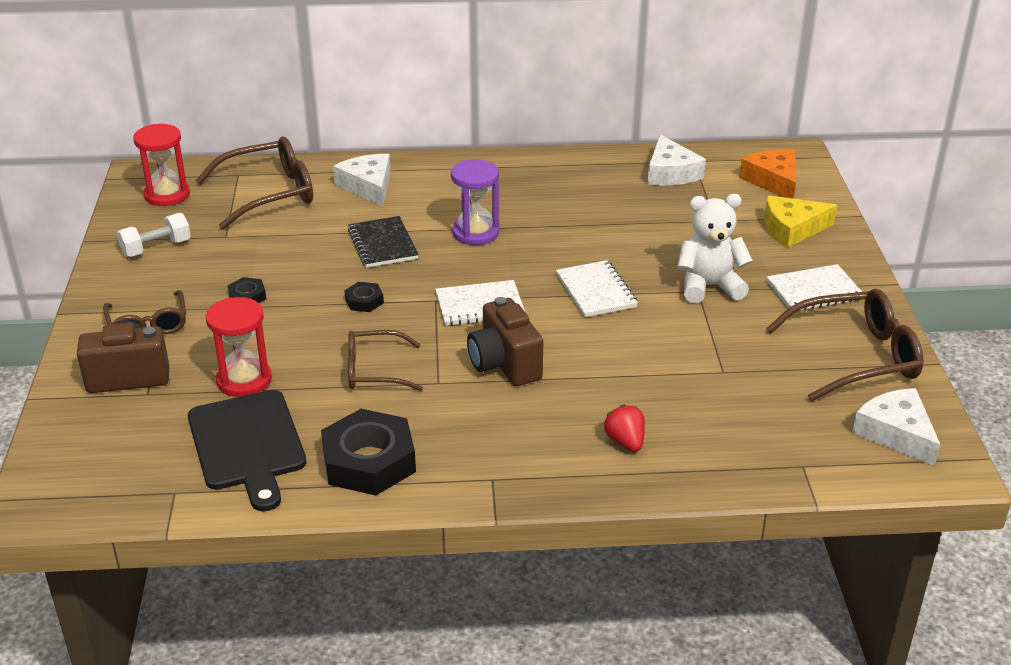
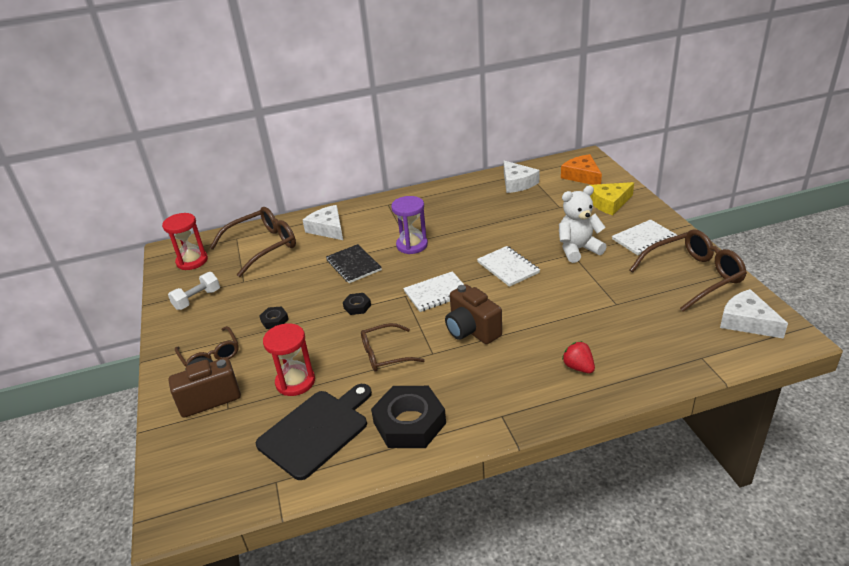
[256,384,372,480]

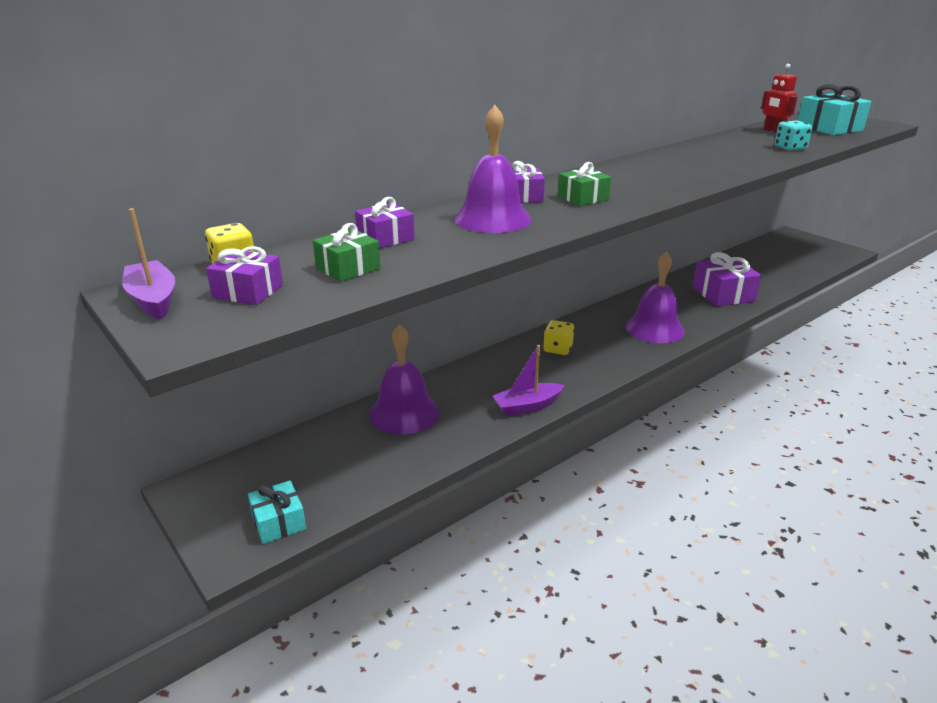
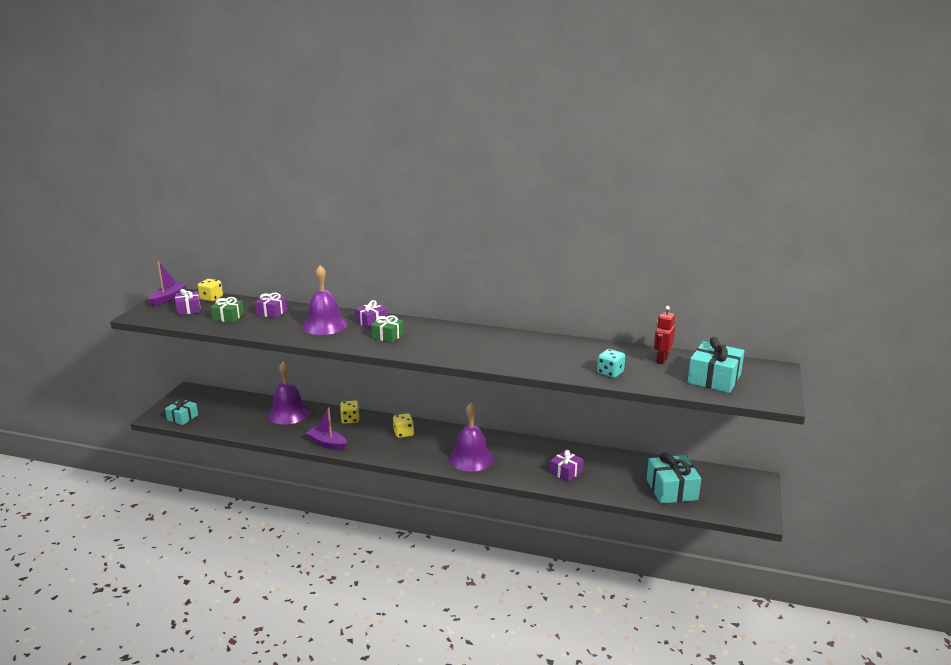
[550,450,583,482]
[340,400,359,424]
[647,453,701,504]

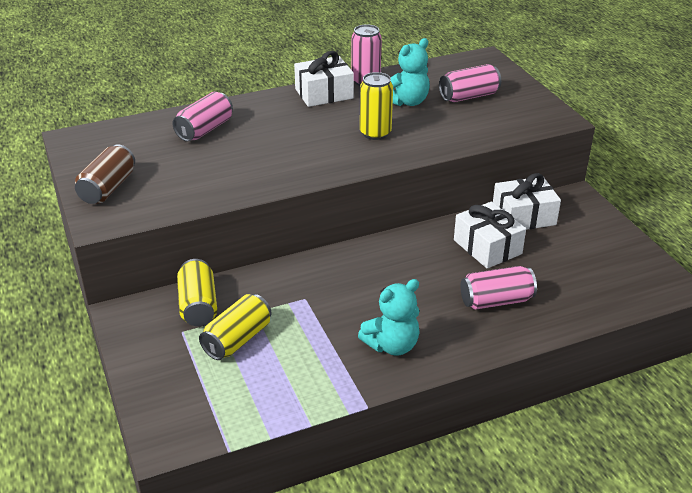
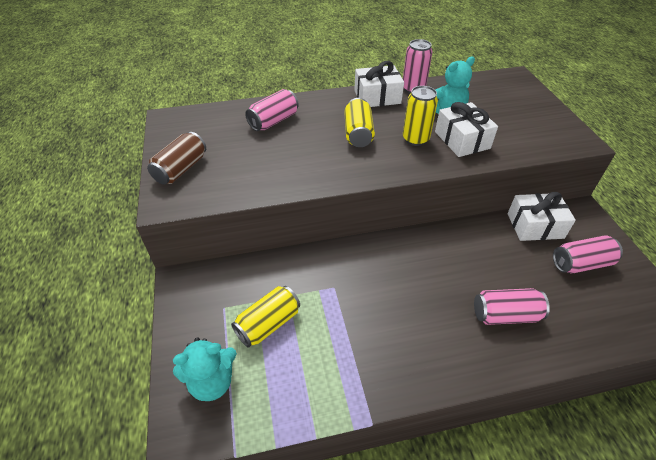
[344,98,375,147]
[173,337,237,401]
[553,235,623,274]
[435,102,498,157]

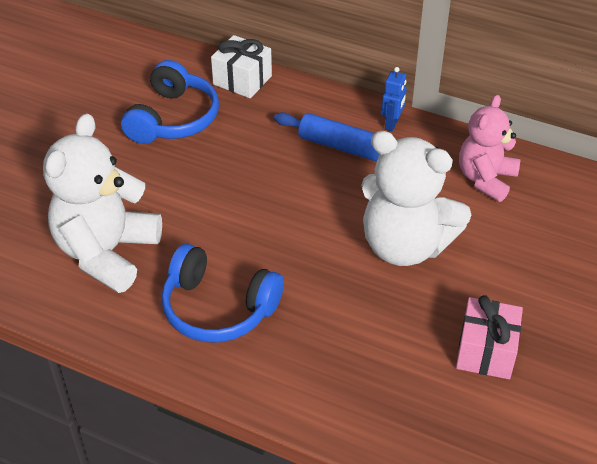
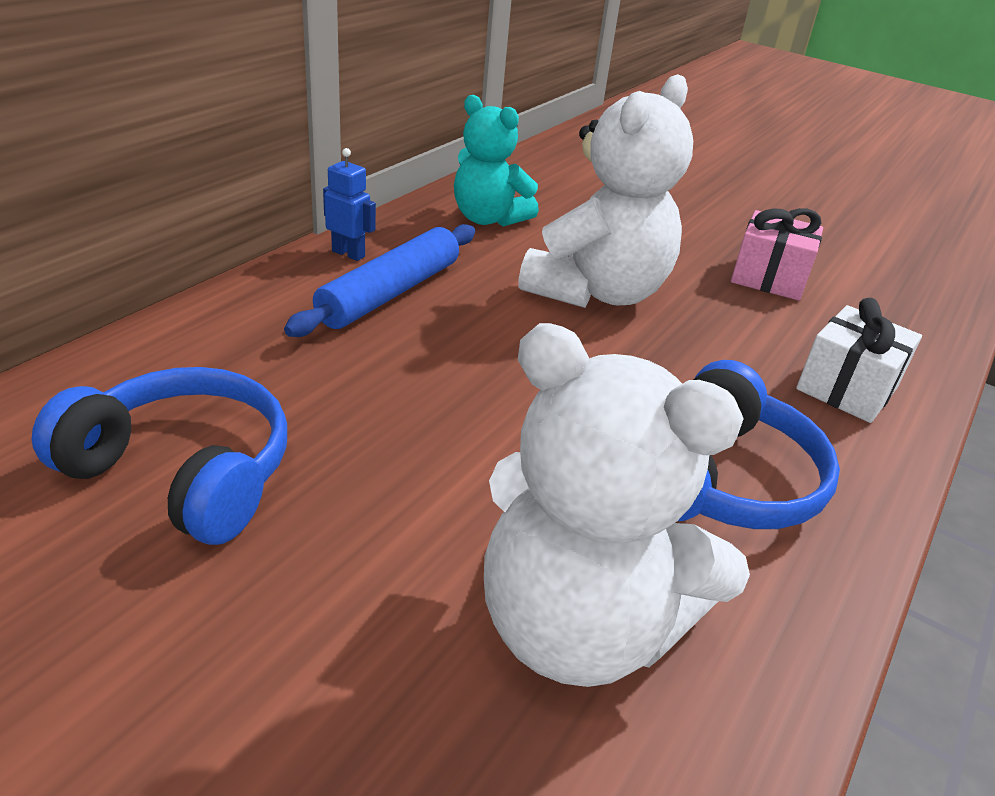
[796,298,922,423]
[454,95,539,227]

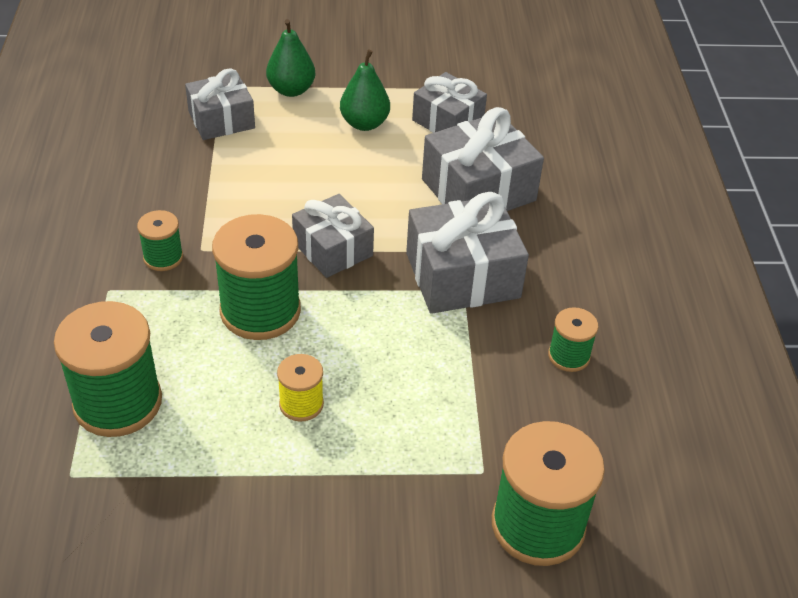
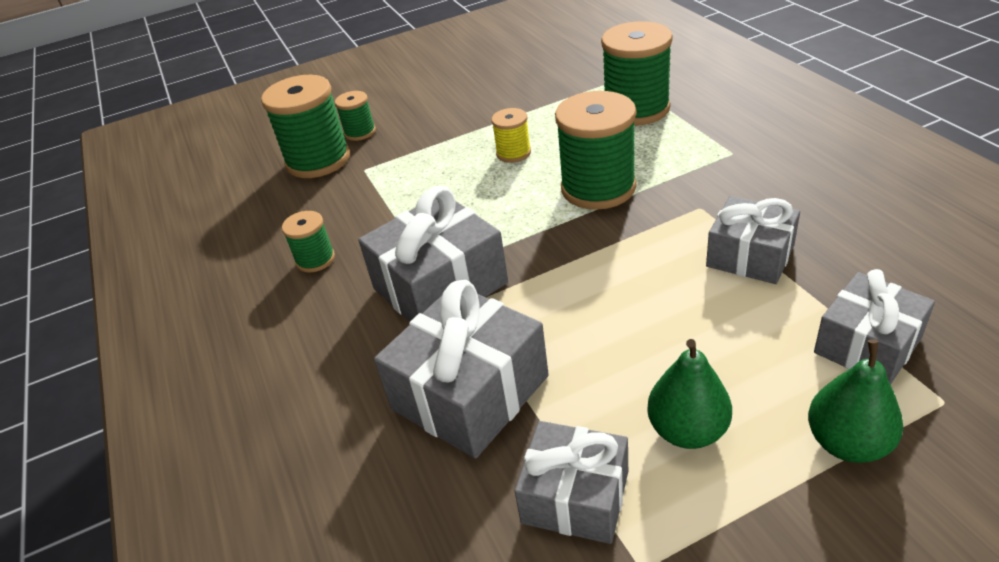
[335,91,376,141]
[706,196,800,284]

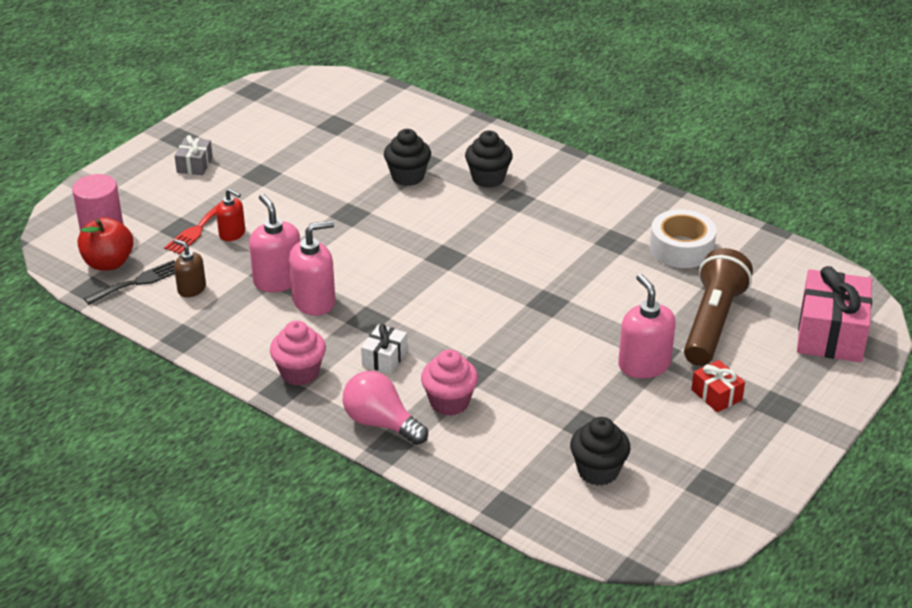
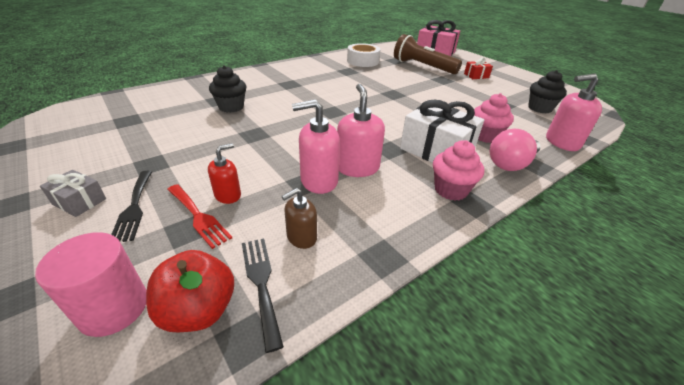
[400,100,484,163]
[465,130,513,188] (first image)
[546,74,602,151]
[111,171,152,242]

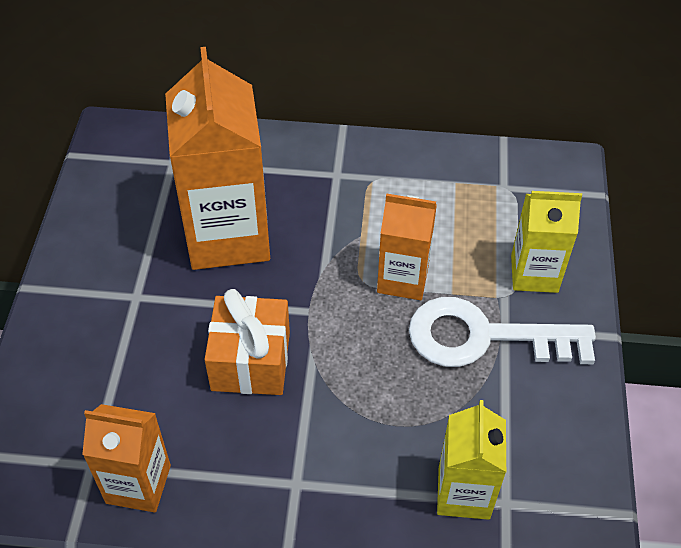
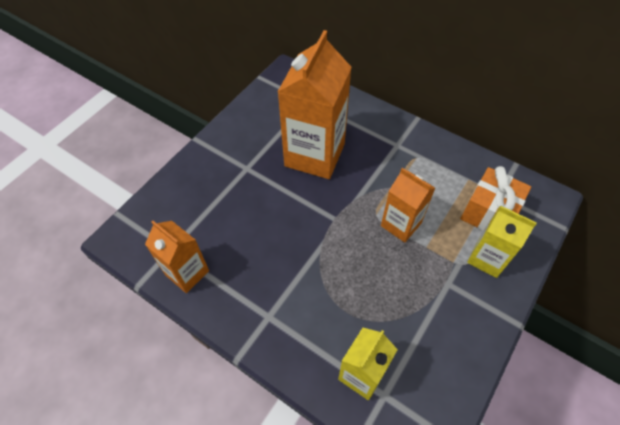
[460,166,531,231]
[409,297,596,367] (first image)

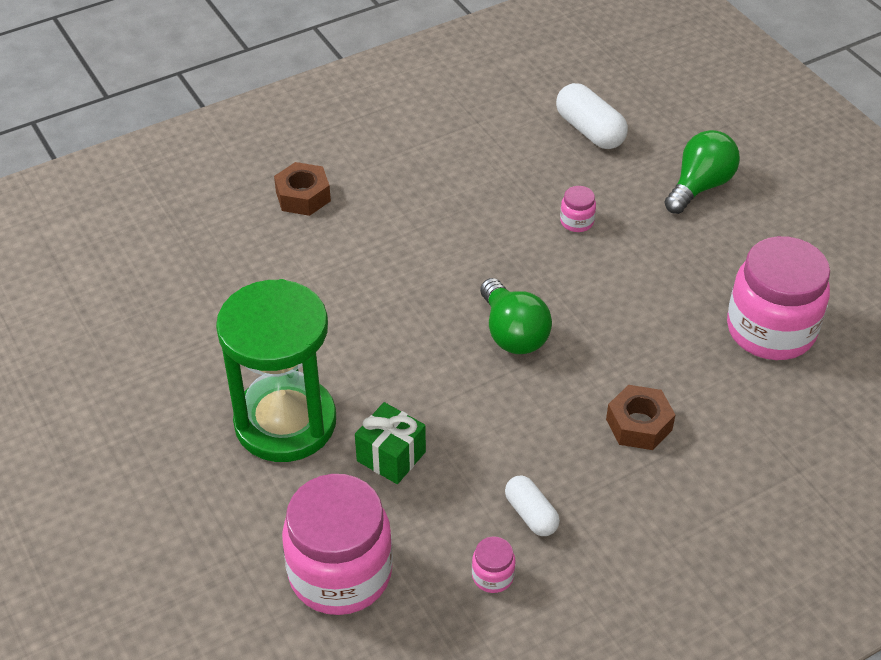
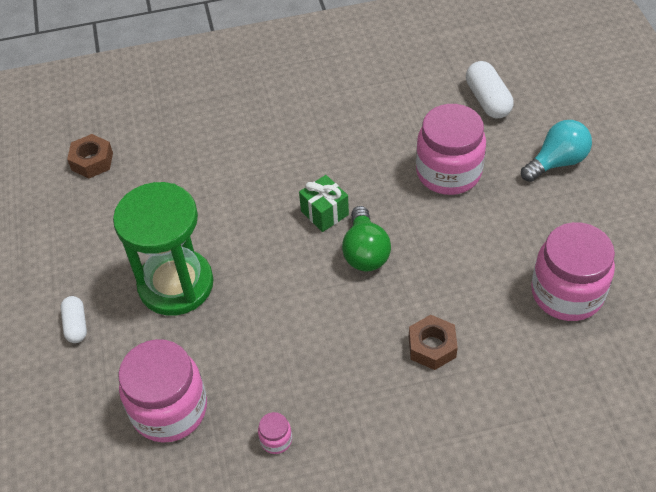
[67,134,113,178]
[299,175,349,232]
[60,296,87,343]
[416,104,486,195]
[521,120,592,182]

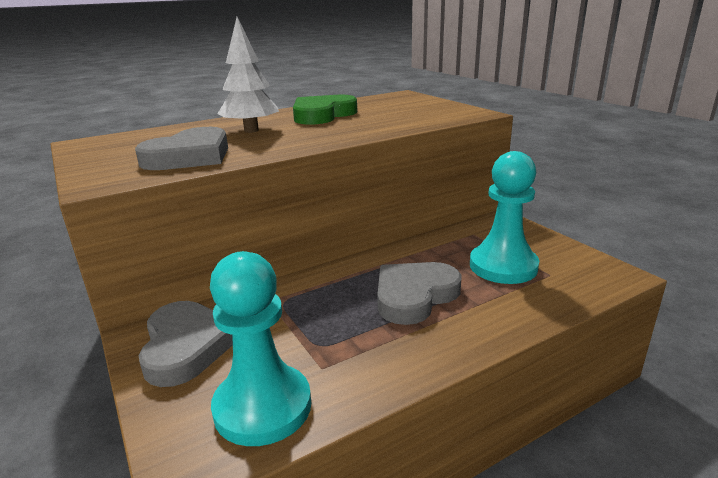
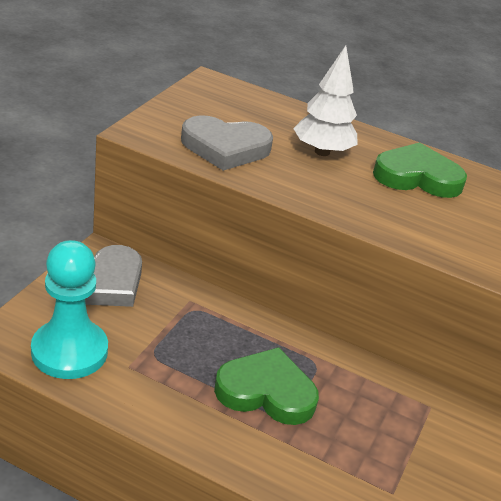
[214,347,319,425]
[470,151,539,284] (first image)

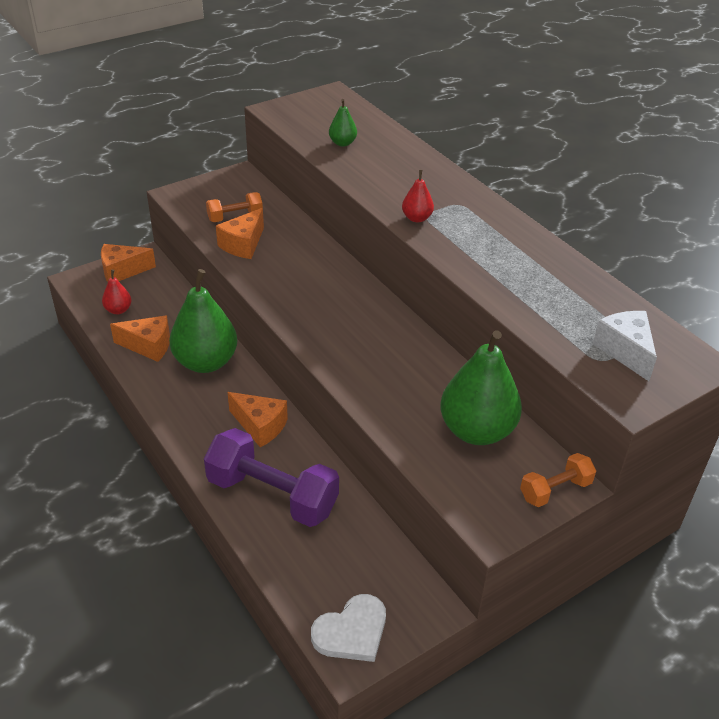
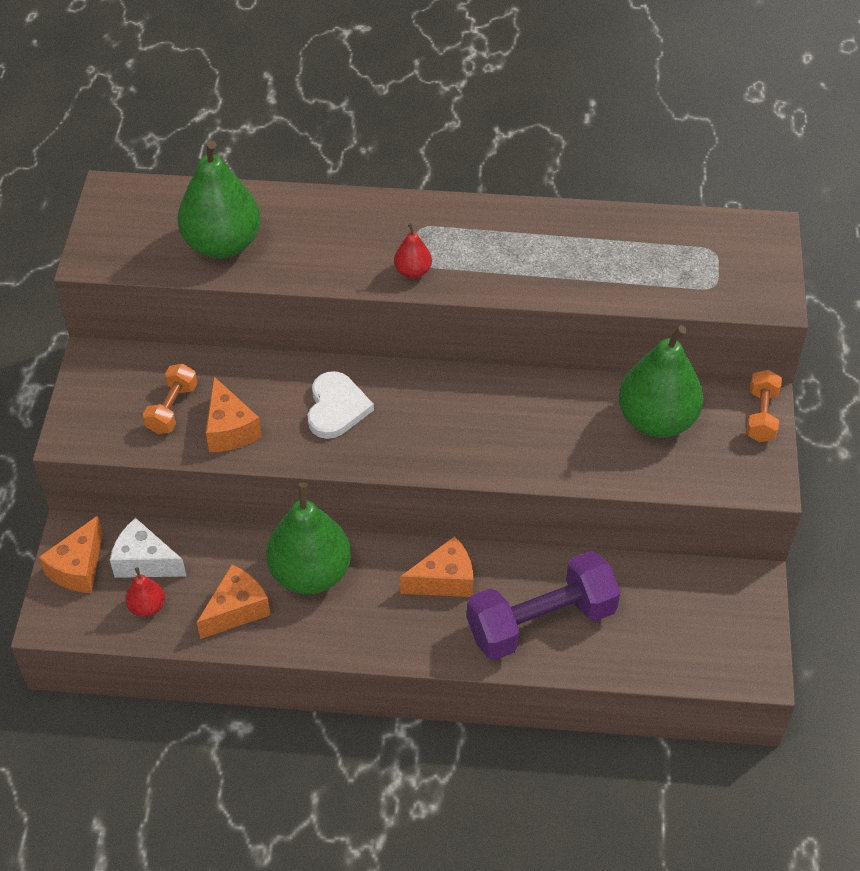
[308,371,374,439]
[177,140,261,259]
[110,518,186,578]

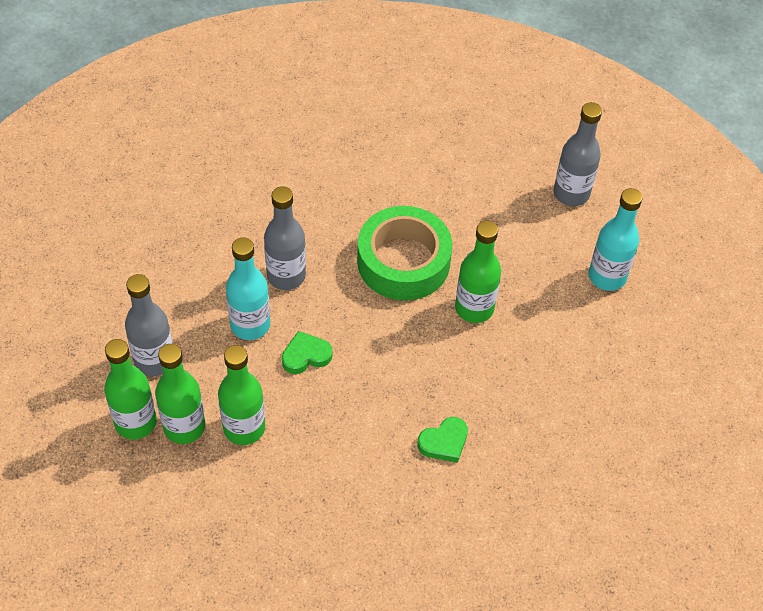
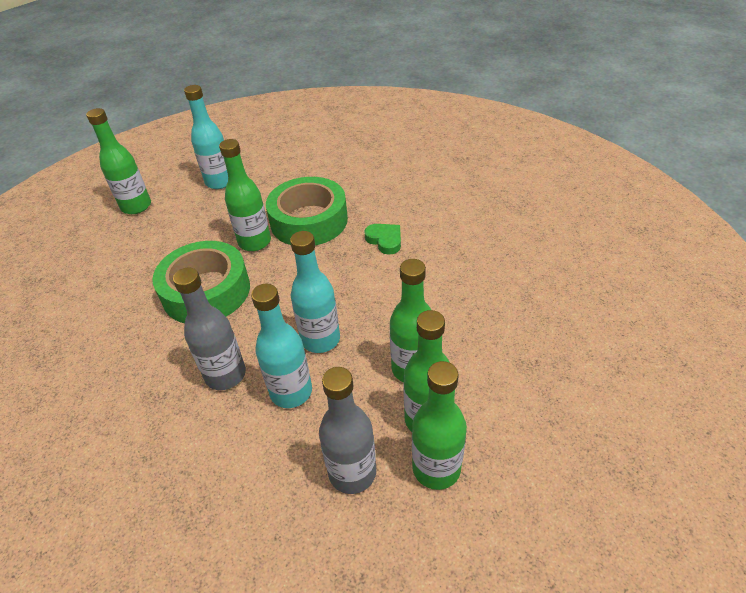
[290,231,340,353]
[86,108,151,214]
[266,177,348,246]

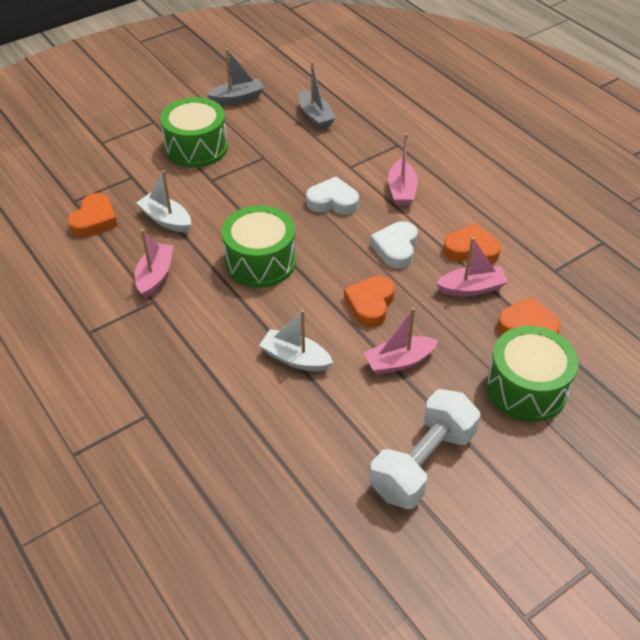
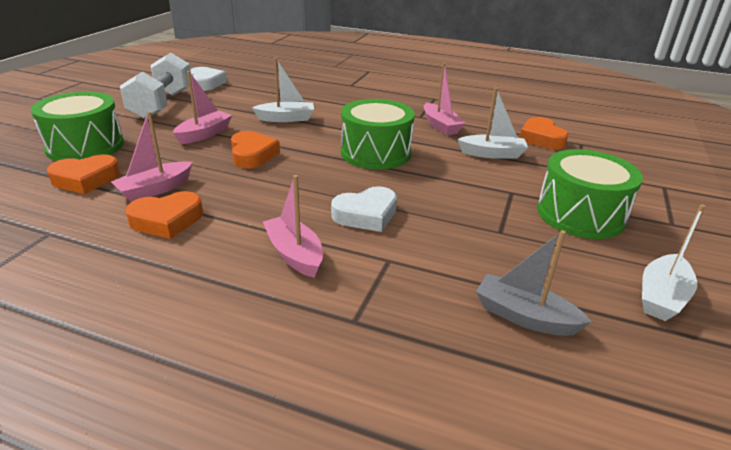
[642,204,705,321]
[190,67,227,91]

